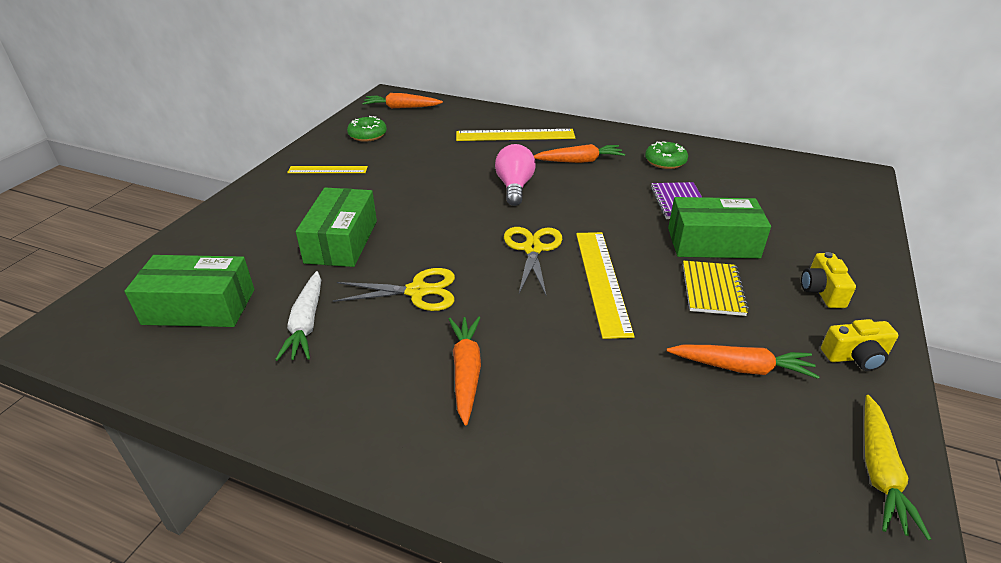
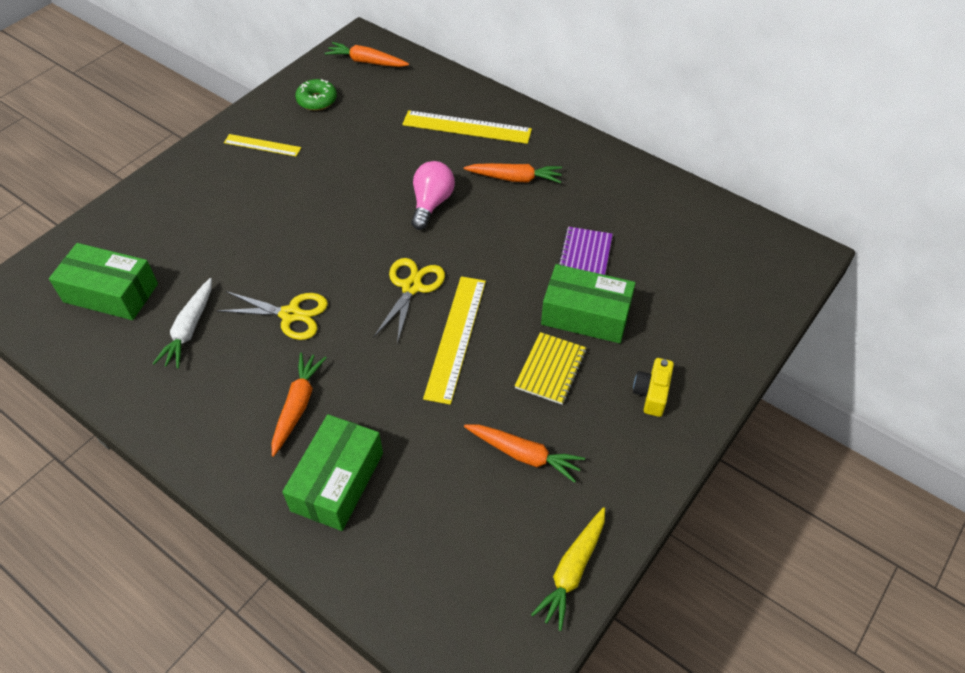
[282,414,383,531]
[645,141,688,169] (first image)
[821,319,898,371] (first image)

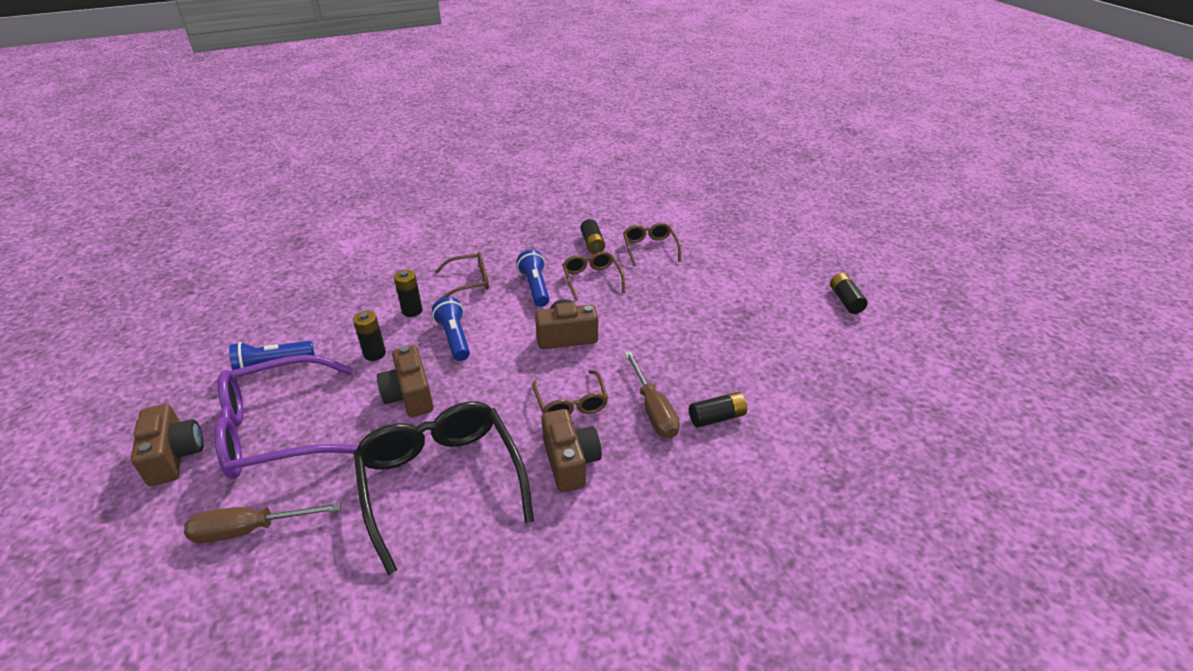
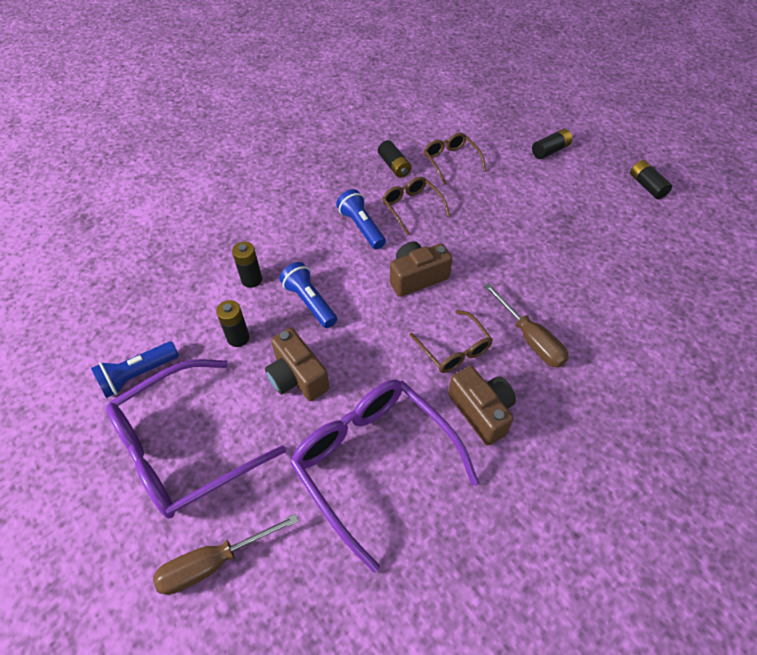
[131,404,204,486] (first image)
[290,379,479,573]
[435,252,489,299] (first image)
[532,129,572,159]

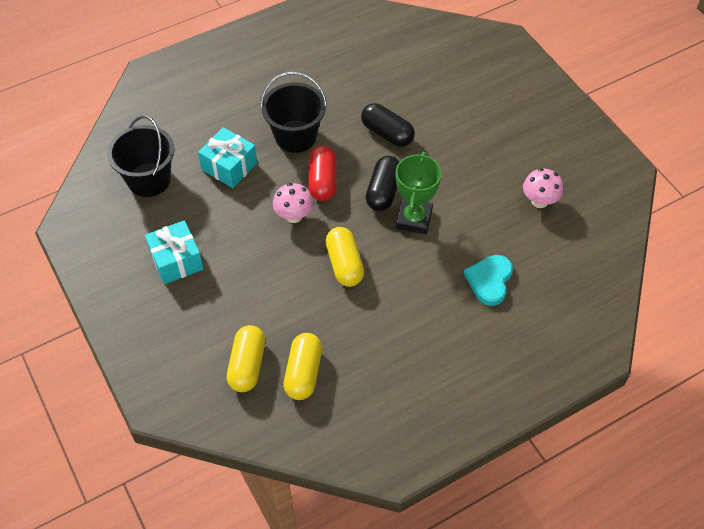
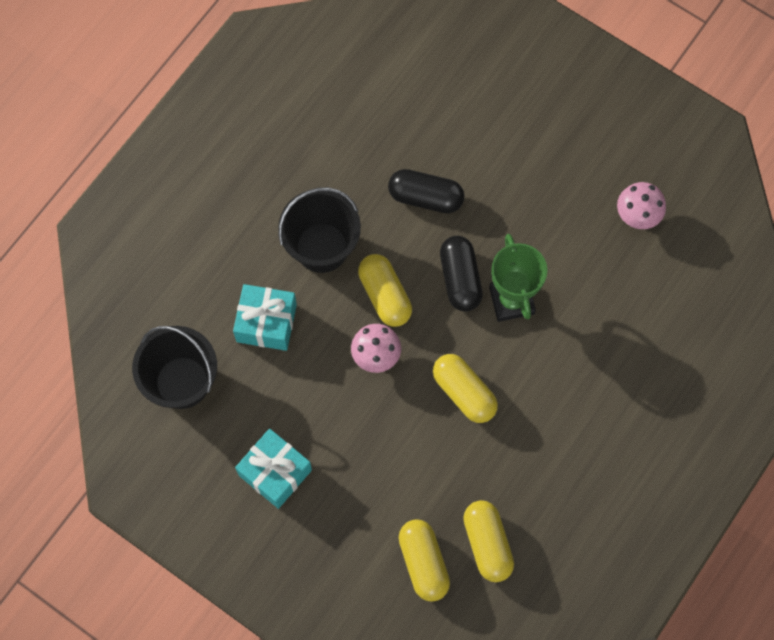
[358,254,412,327]
[464,255,513,306] (first image)

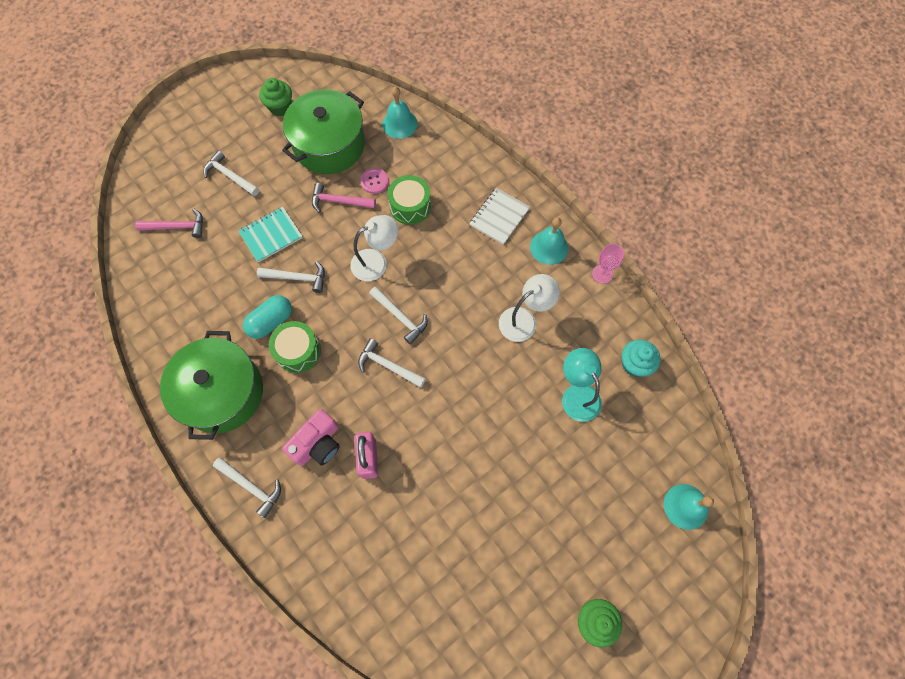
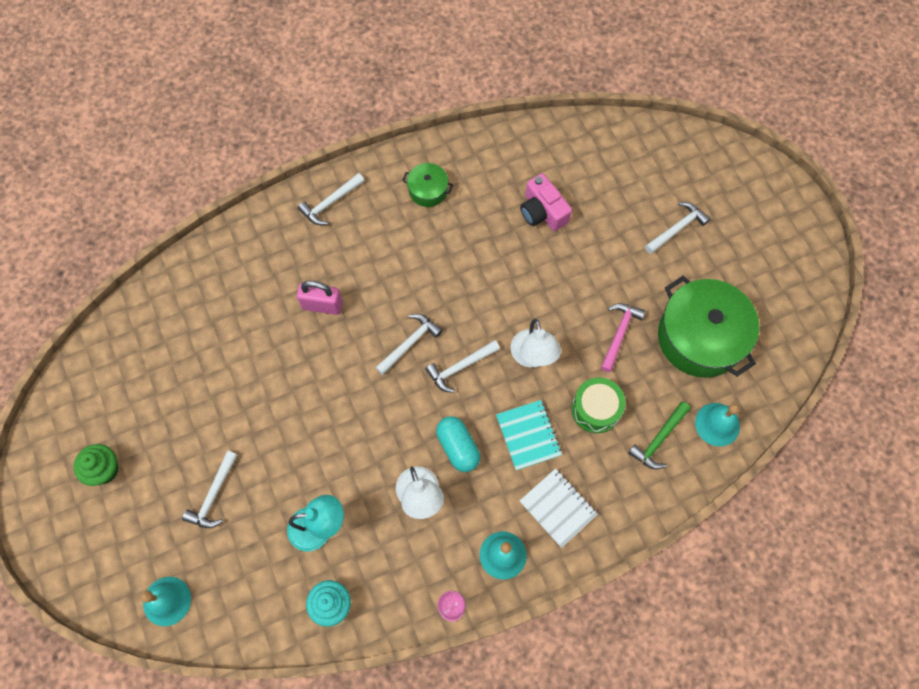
[135,208,203,238] (first image)
[402,163,453,207]
[496,400,562,471]
[436,416,480,472]
[182,450,237,528]
[259,78,292,116] (first image)
[269,321,321,373] (first image)
[520,173,572,231]
[360,168,389,194] (first image)
[628,401,690,469]

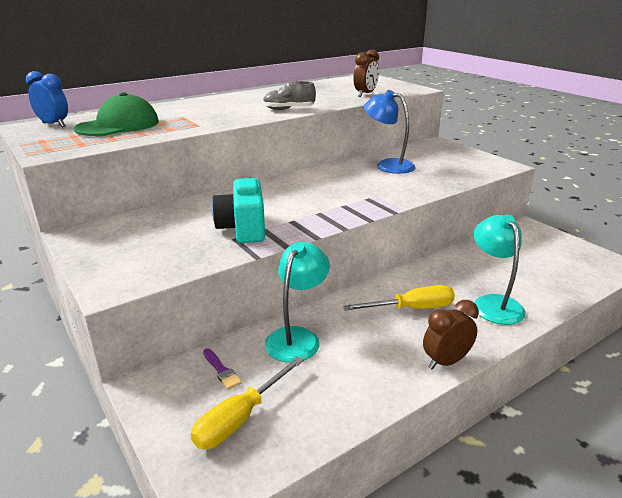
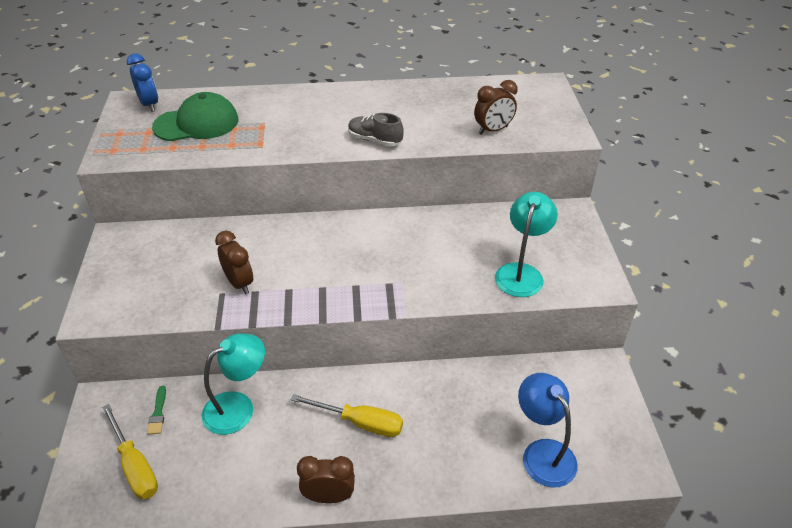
[102,404,158,499]
[147,386,166,435]
[215,230,253,294]
[518,373,578,488]
[495,192,558,297]

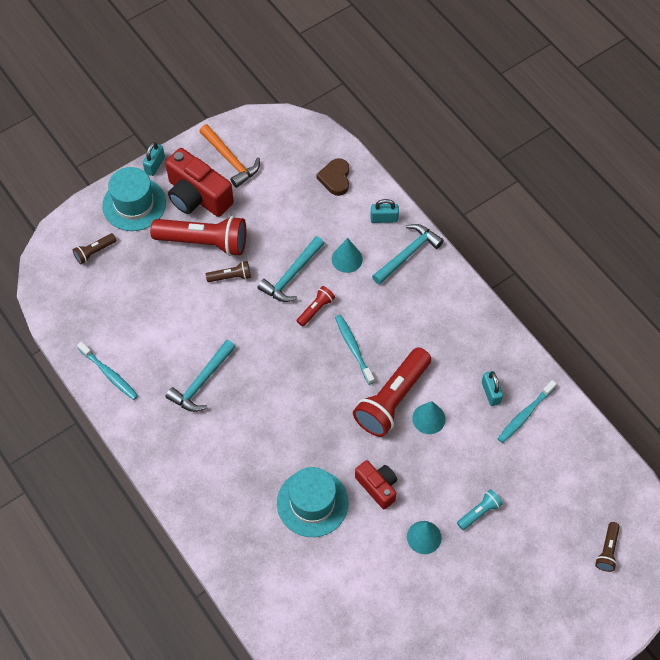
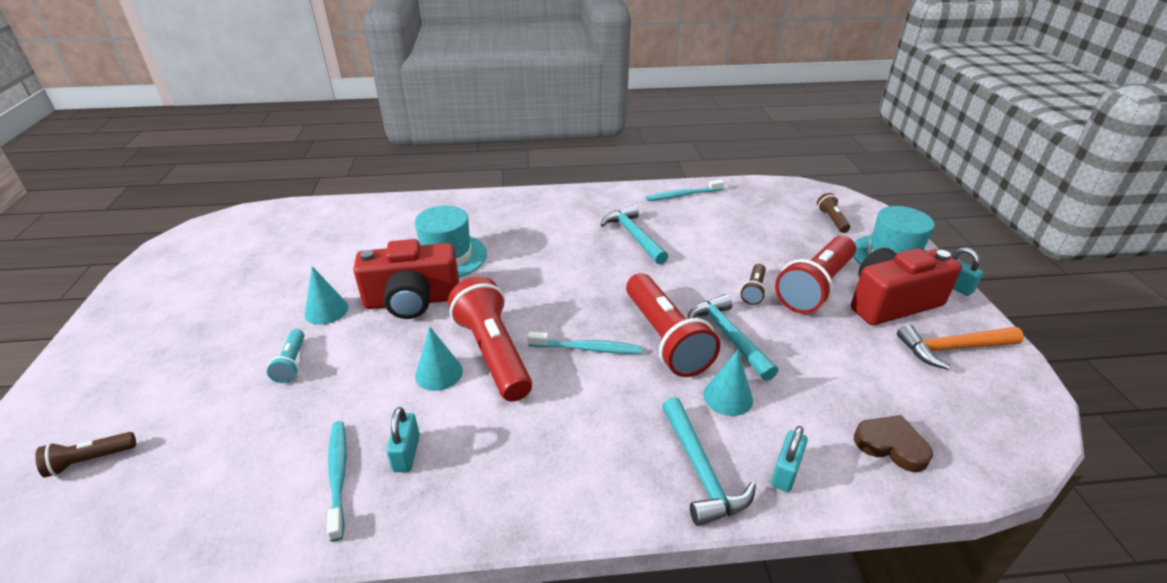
[626,273,720,377]
[353,239,459,319]
[386,407,420,472]
[35,432,136,478]

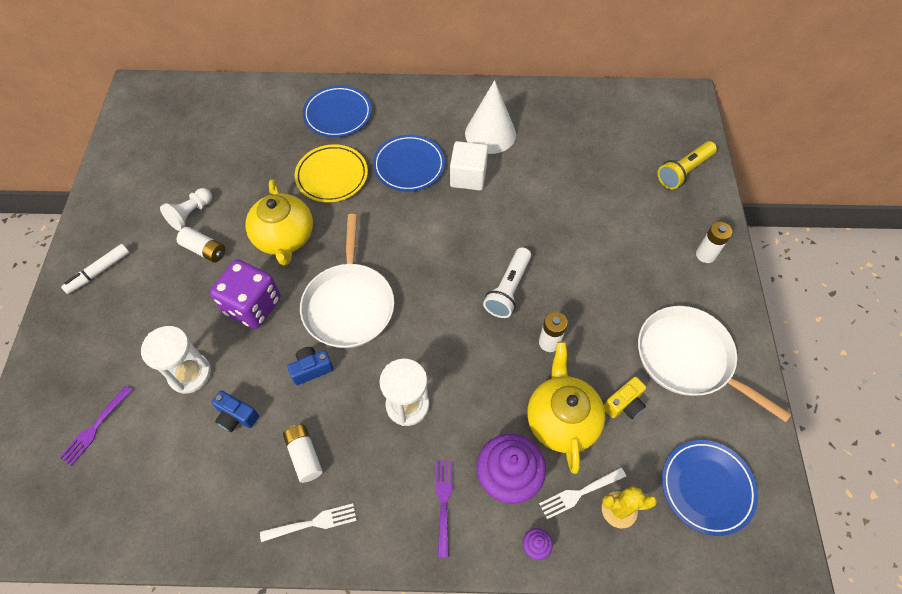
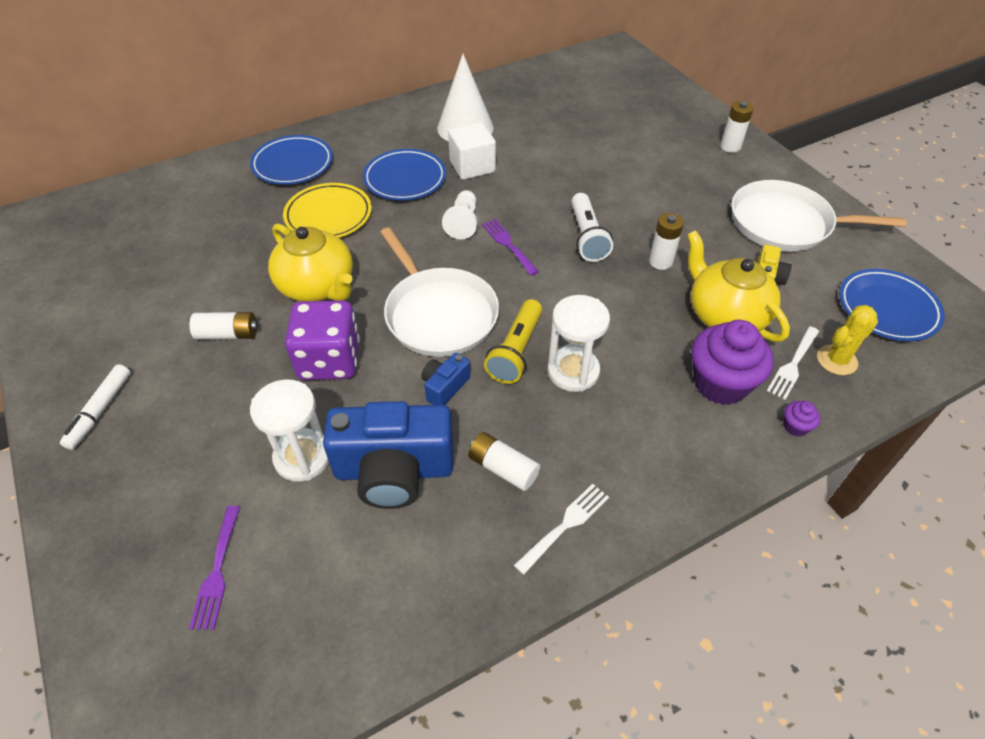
[442,190,477,239]
[323,401,453,509]
[482,219,539,276]
[484,299,542,384]

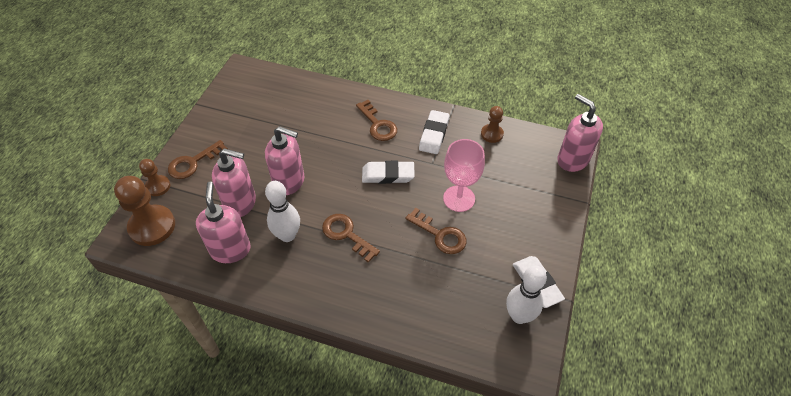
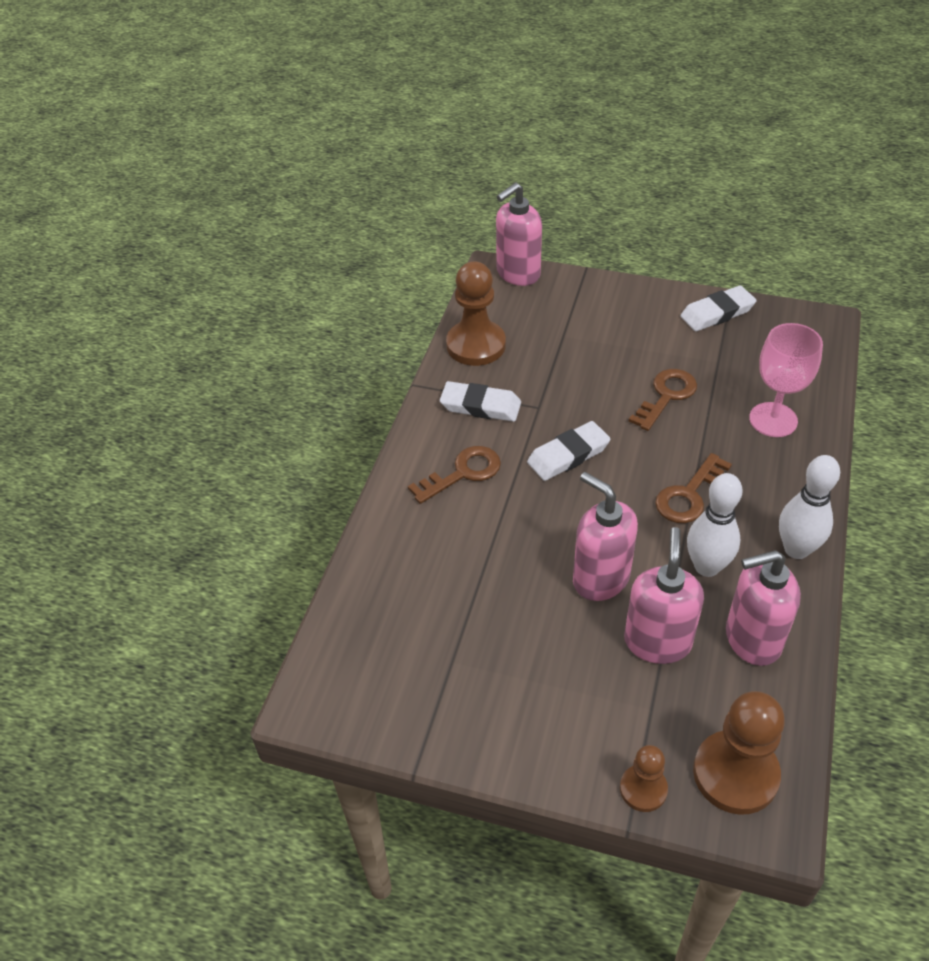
[168,140,228,179] (first image)
[573,472,638,601]
[527,421,610,481]
[749,323,823,437]
[446,262,506,366]
[779,455,840,559]

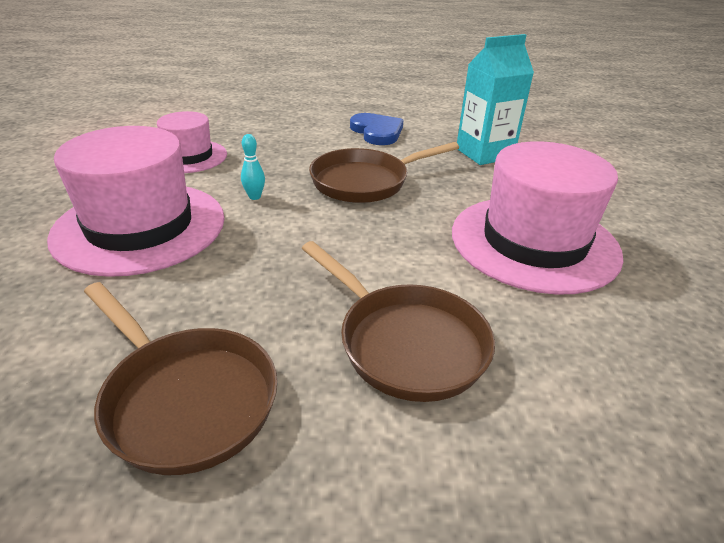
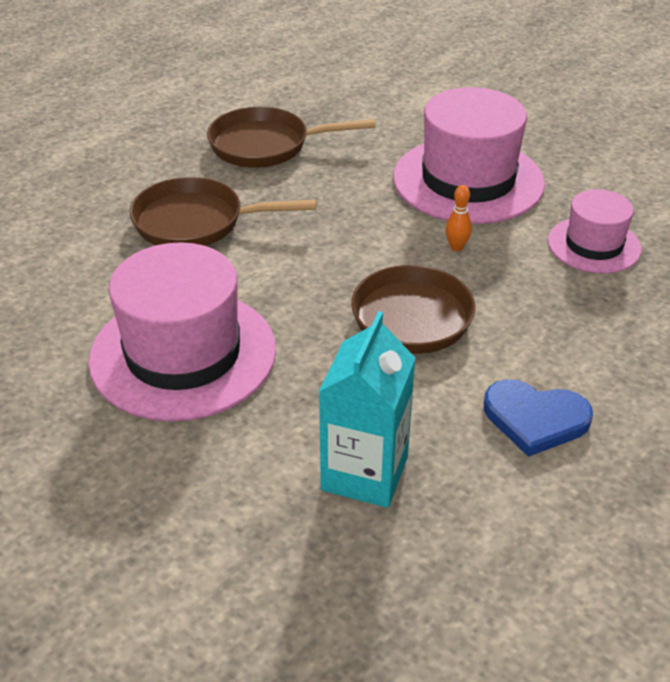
[446,185,472,251]

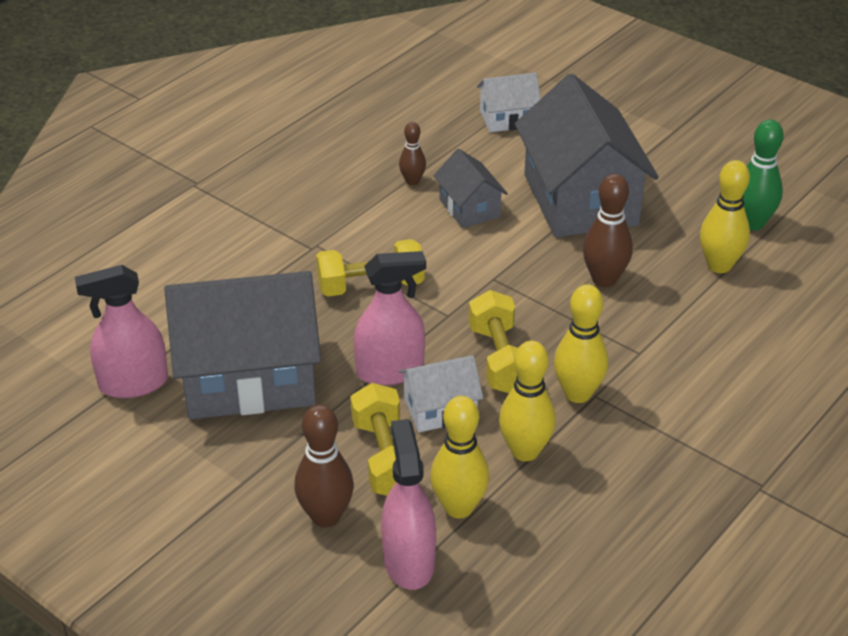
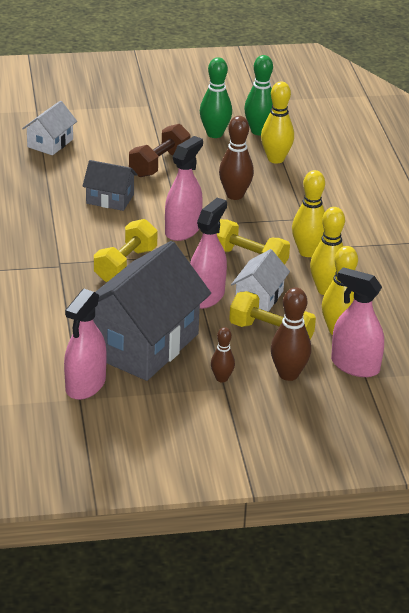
[211,327,235,383]
[129,124,191,177]
[165,136,203,241]
[200,57,232,138]

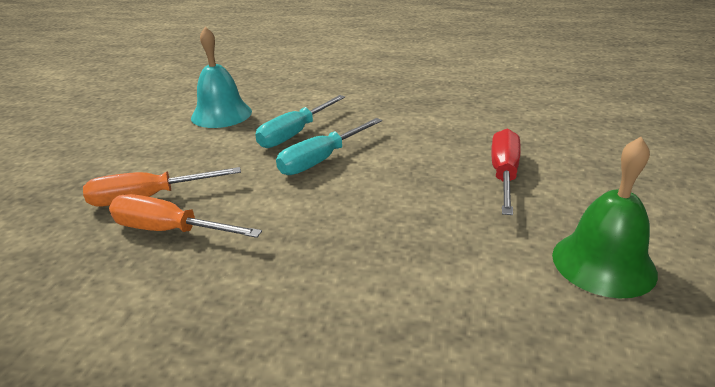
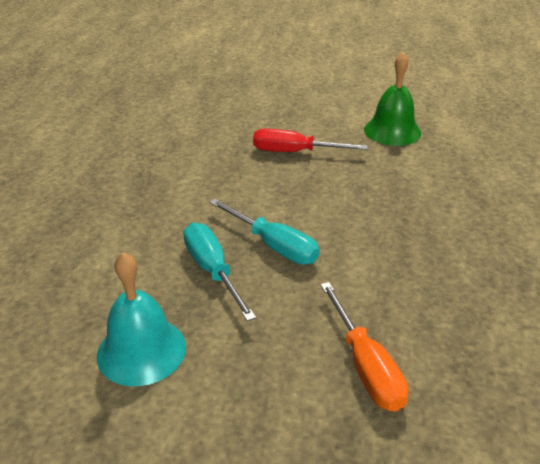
[109,194,262,238] (first image)
[183,222,256,321]

